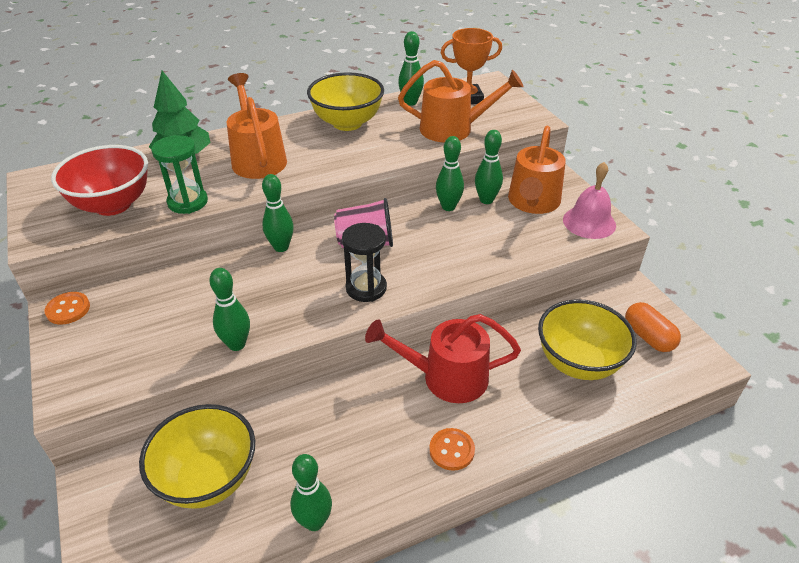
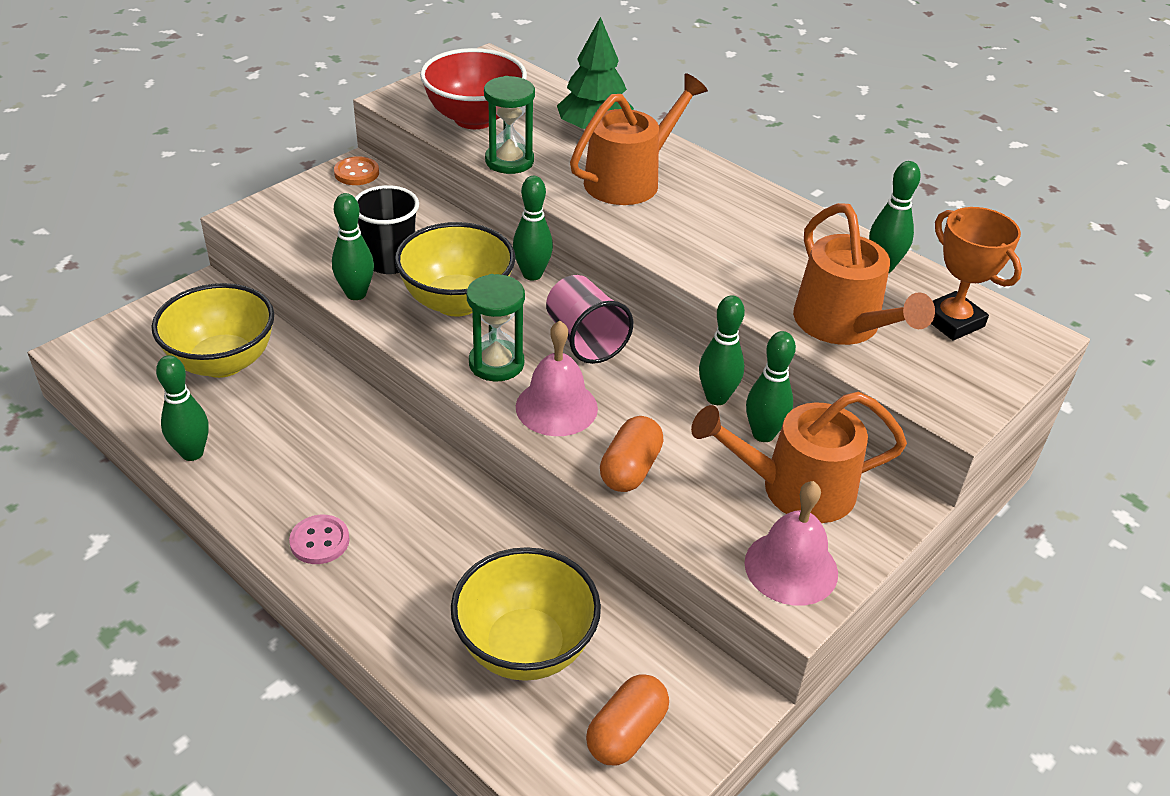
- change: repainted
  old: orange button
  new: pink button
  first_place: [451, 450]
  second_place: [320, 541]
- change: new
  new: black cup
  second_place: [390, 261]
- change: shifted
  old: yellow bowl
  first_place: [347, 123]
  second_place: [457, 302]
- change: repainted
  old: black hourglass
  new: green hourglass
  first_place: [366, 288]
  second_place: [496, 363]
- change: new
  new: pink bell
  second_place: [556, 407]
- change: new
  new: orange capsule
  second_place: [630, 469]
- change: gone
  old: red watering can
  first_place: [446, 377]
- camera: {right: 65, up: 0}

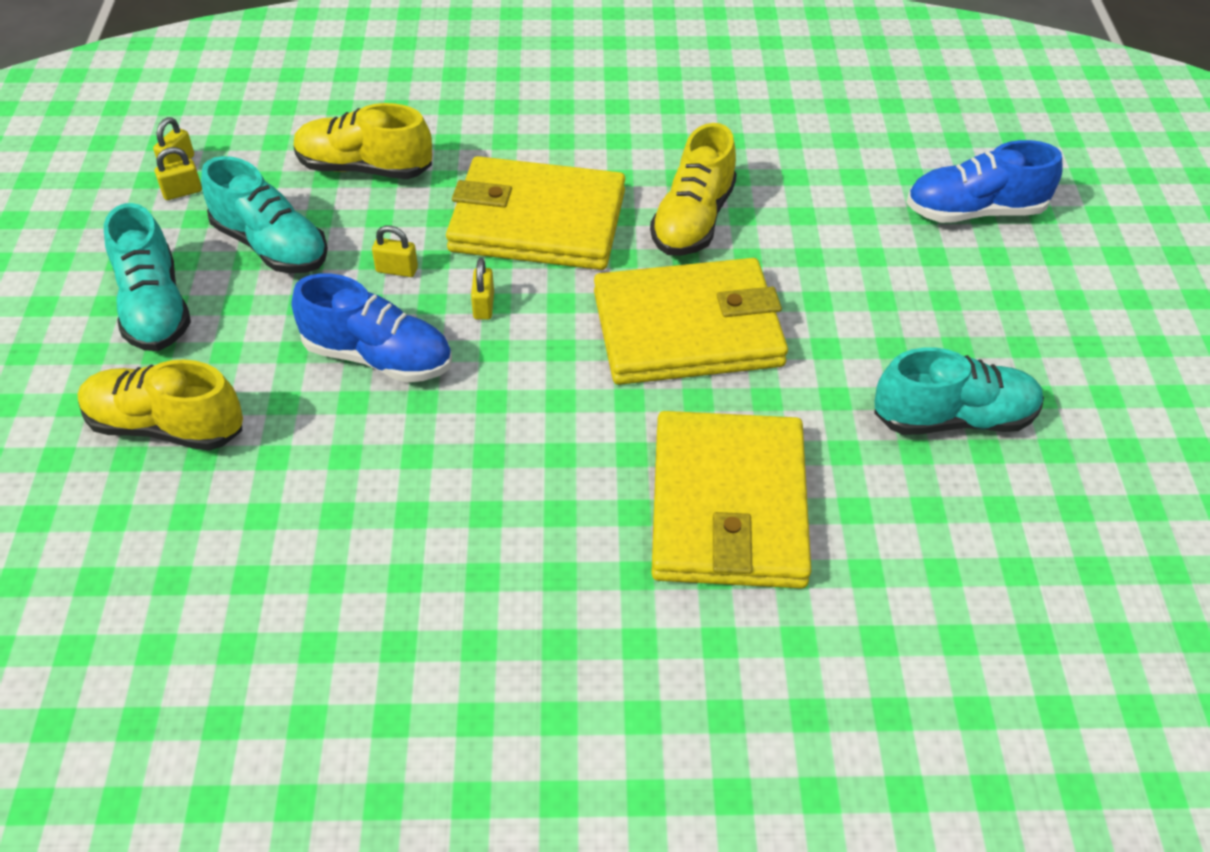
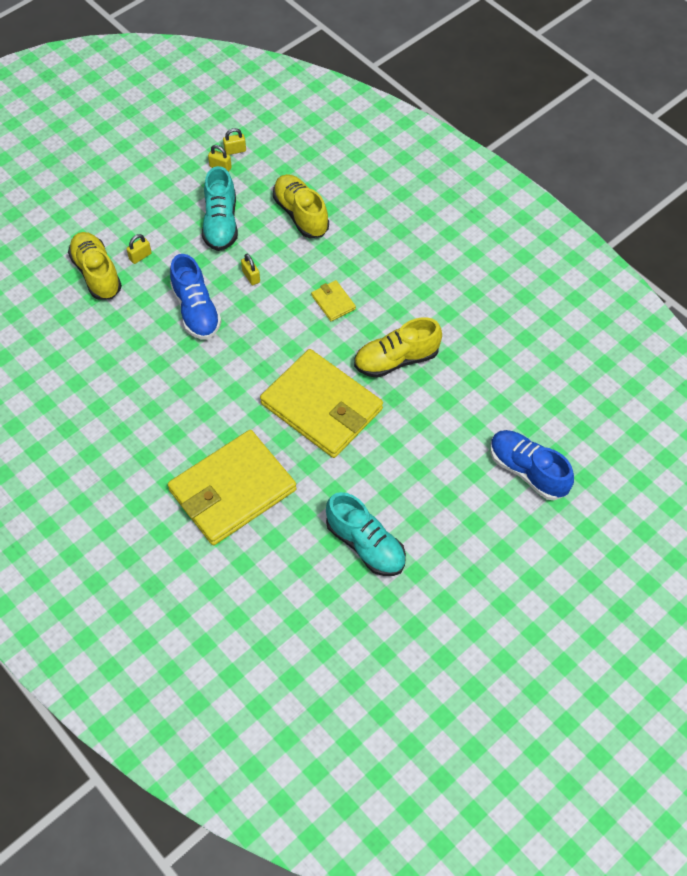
- change: shifted
  old: yellow padlock
  first_place: [483, 306]
  second_place: [140, 256]
- change: scaled
  old: yellow wallet
  first_place: [537, 221]
  second_place: [333, 302]
  factor: 0.41
- change: gone
  old: turquoise shoe
  first_place: [154, 307]
- camera: {right: 50, up: 10}

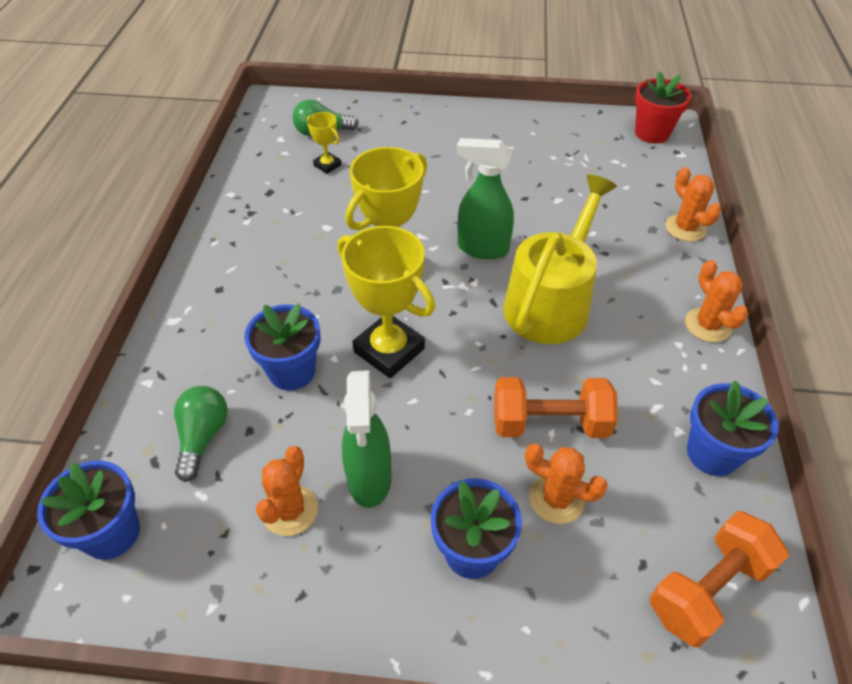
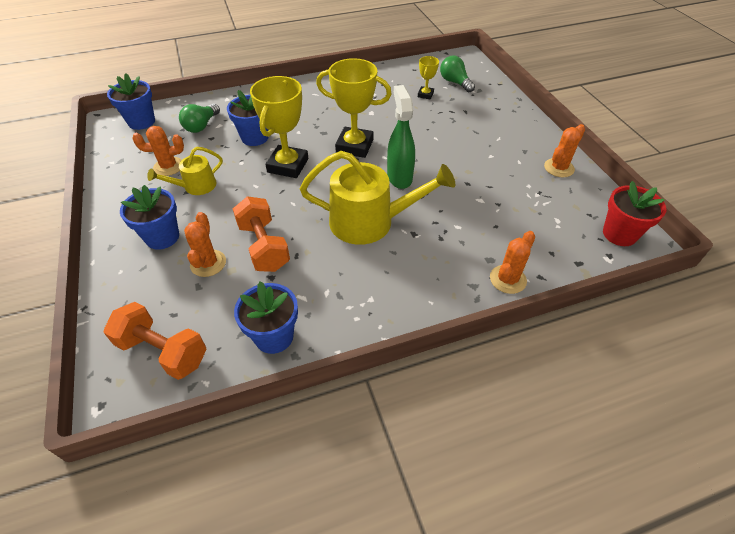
- change: swapped
  old: green spray bottle
  new: yellow watering can
  first_place: [369, 479]
  second_place: [196, 186]
- change: rotated
  old: green light bulb
  first_place: [203, 437]
  second_place: [201, 126]
  degrees: 135
- change: shifted
  old: orange cactus
  first_place: [707, 325]
  second_place: [559, 168]
- camera: {right: 65, up: 0}

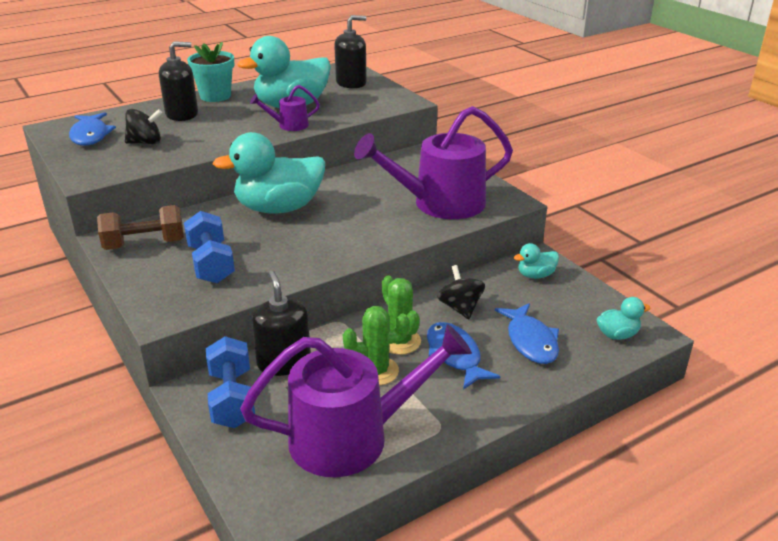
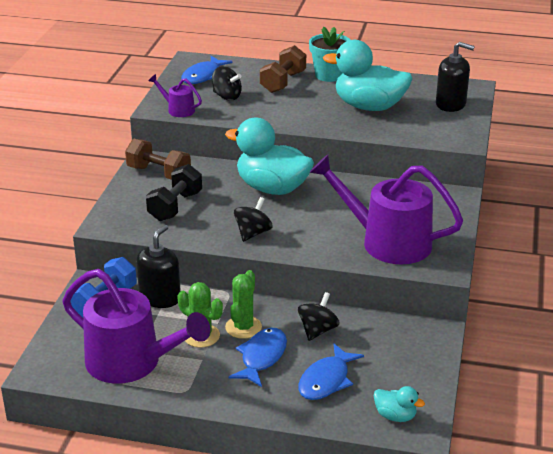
- change: repainted
  old: blue dumbbell
  new: black dumbbell
  first_place: [211, 264]
  second_place: [175, 206]
- change: shifted
  old: purple watering can
  first_place: [289, 125]
  second_place: [178, 110]
- change: new
  new: black spinning top
  second_place: [253, 233]
- change: swapped
  old: black soap dispenser
  new: brown dumbbell
  first_place: [182, 114]
  second_place: [283, 82]
- change: gone
  old: turquoise duck
  first_place: [535, 275]
- camera: {right: 45, up: 0}

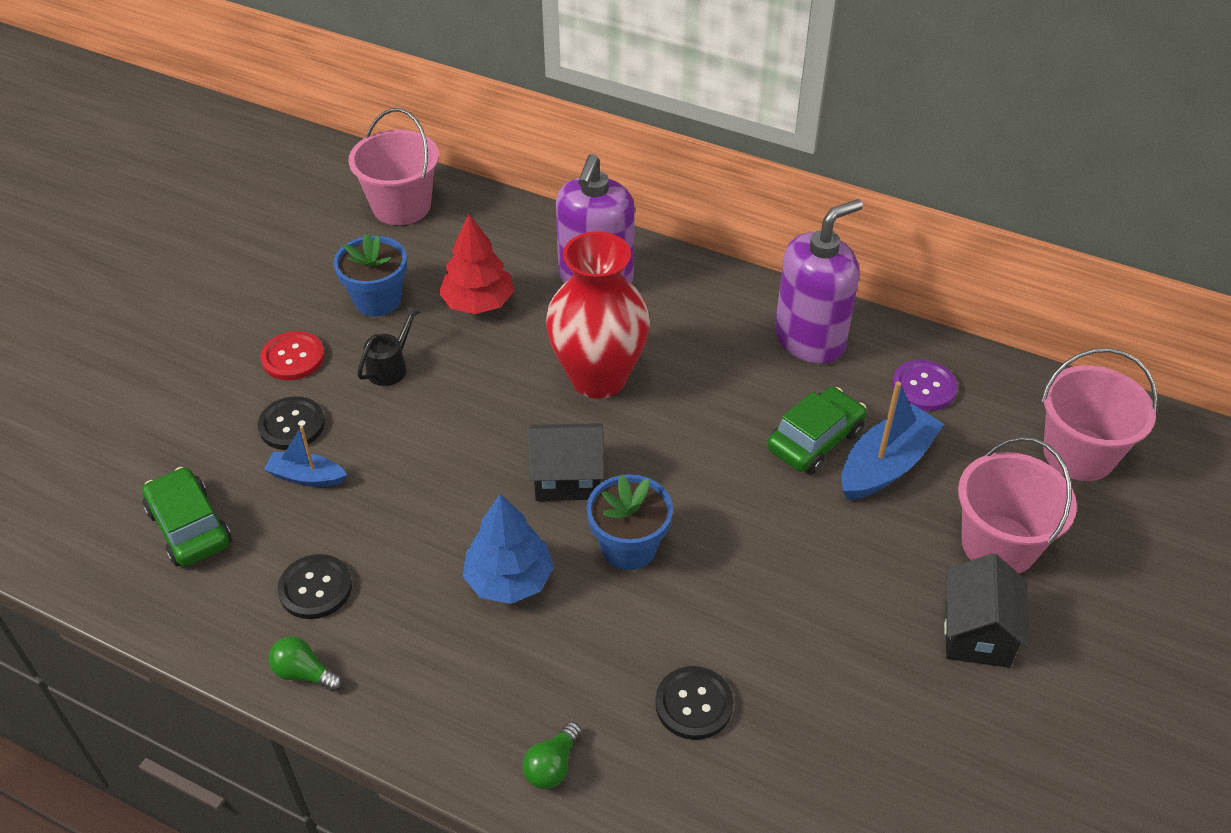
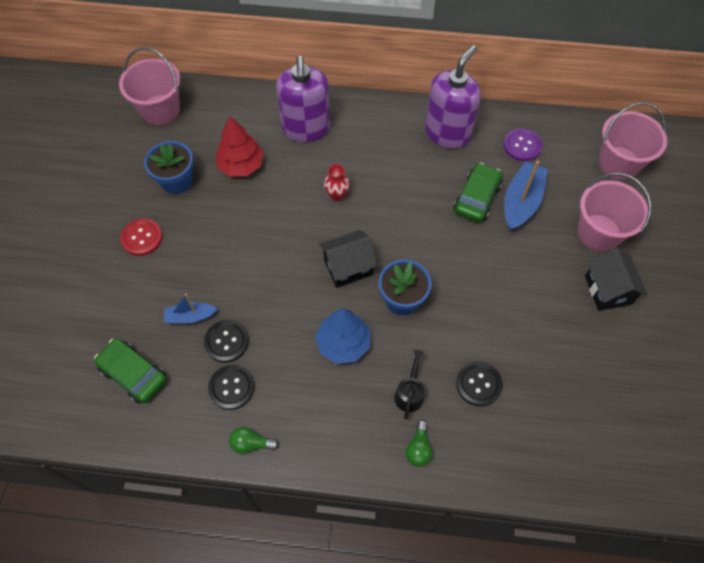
- change: shifted
  old: black button
  first_place: [292, 425]
  second_place: [226, 341]
- change: scaled
  old: red vase
  first_place: [598, 378]
  second_place: [337, 195]
  factor: 0.4
- change: shifted
  old: black watering can
  first_place: [391, 366]
  second_place: [409, 392]
- camera: {right: -20, up: 15}

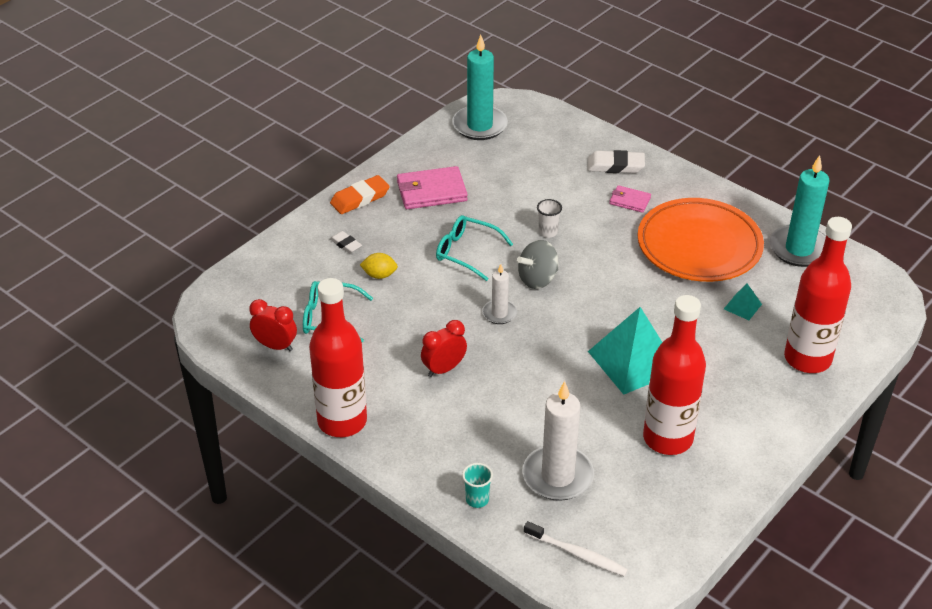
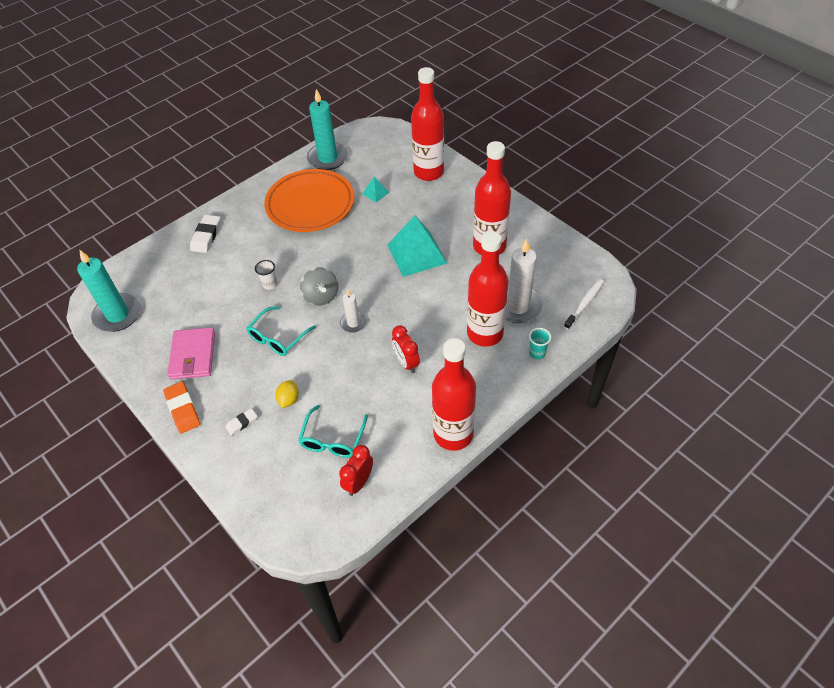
- change: new
  new: red bottle
  second_place: [485, 333]
- change: gone
  old: pink wallet
  first_place: [629, 201]
- camera: {right: -80, up: 10}

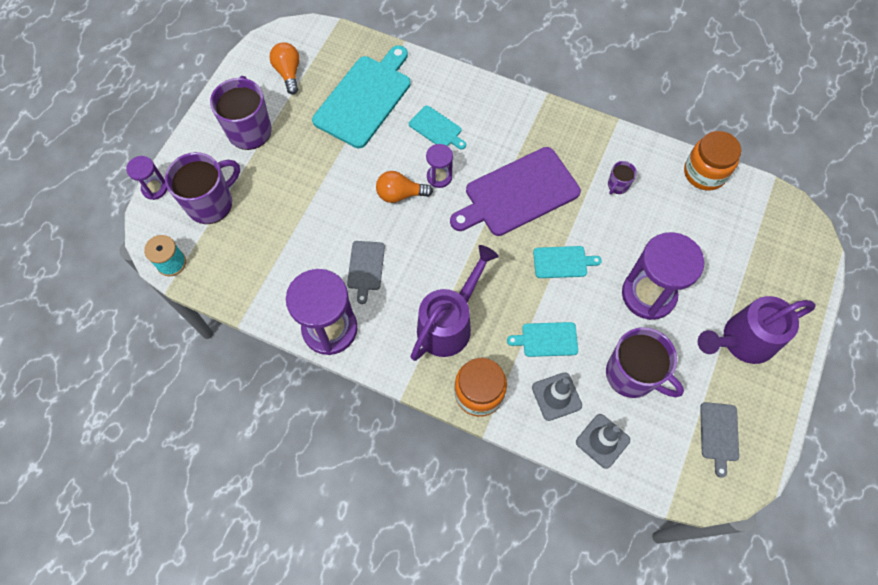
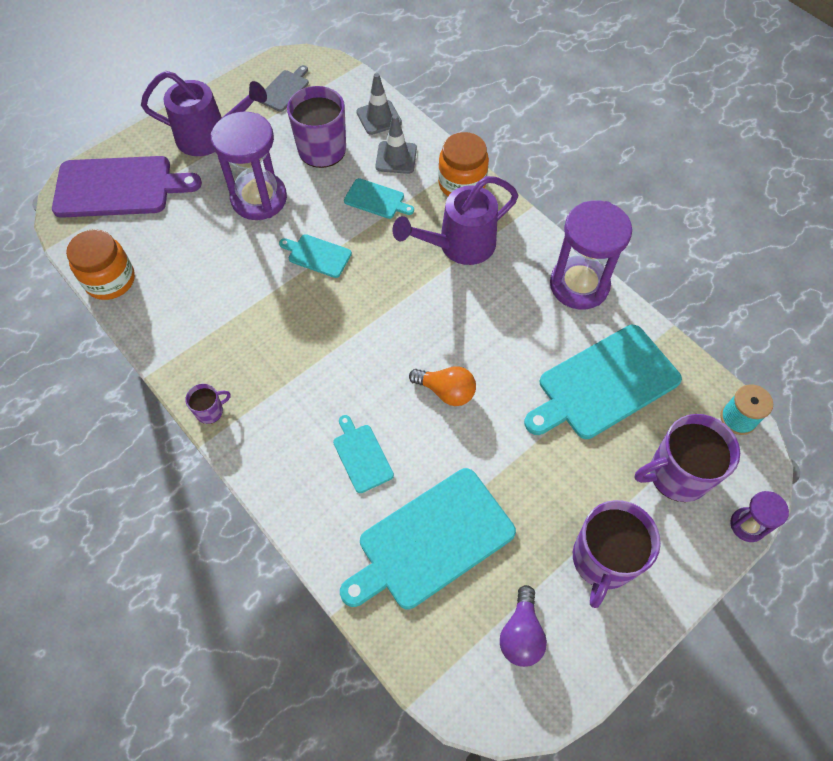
- change: shifted
  old: purple cutting board
  first_place: [518, 193]
  second_place: [119, 187]
- change: shifted
  old: purple mug
  first_place: [617, 185]
  second_place: [210, 411]
- change: repainted
  old: orange light bulb
  new: purple light bulb
  first_place: [288, 73]
  second_place: [521, 634]
- change: new
  new: turquoise cutting board
  second_place: [604, 384]
- change: gone
  old: grey cutting board
  first_place: [365, 268]
- change: gone
  old: purple hourglass
  first_place: [439, 177]
- camera: {right: -155, up: -5}

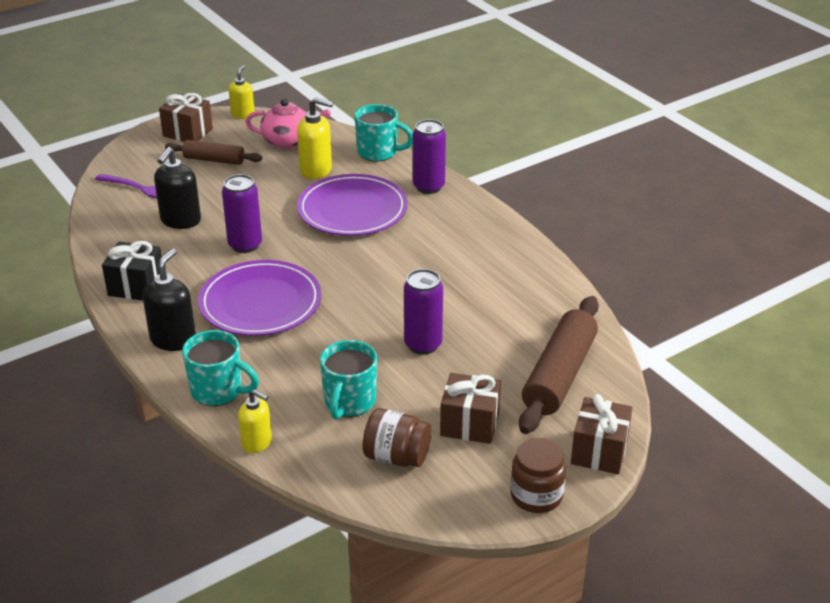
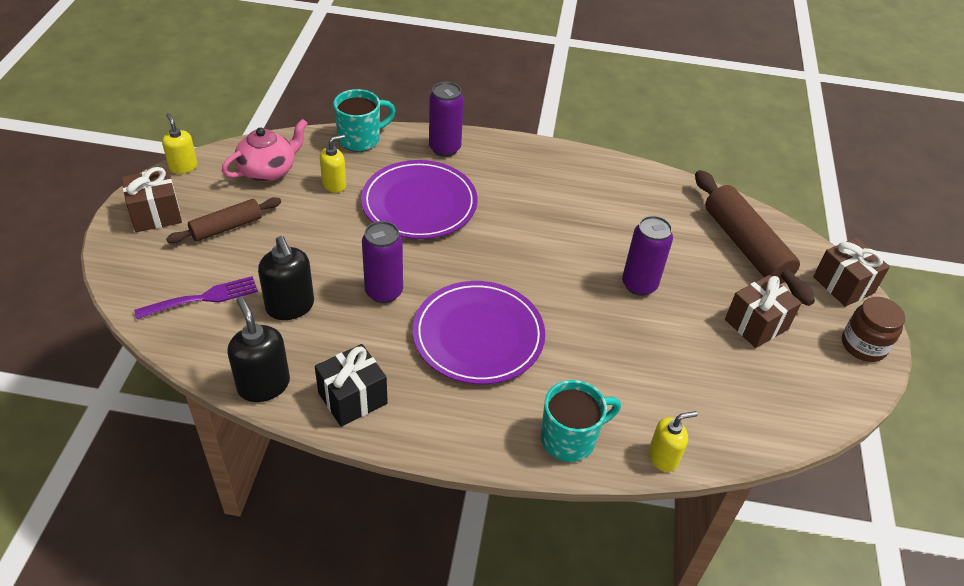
- change: shifted
  old: black soap dispenser
  first_place: [173, 339]
  second_place: [263, 385]
- change: scaled
  old: yellow soap dispenser
  first_place: [316, 170]
  second_place: [334, 184]
  factor: 0.66
- change: gone
  old: turquoise mug
  first_place: [349, 402]
- change: gone
  old: brown jar
  first_place: [396, 456]
- camera: {right: -50, up: 10}

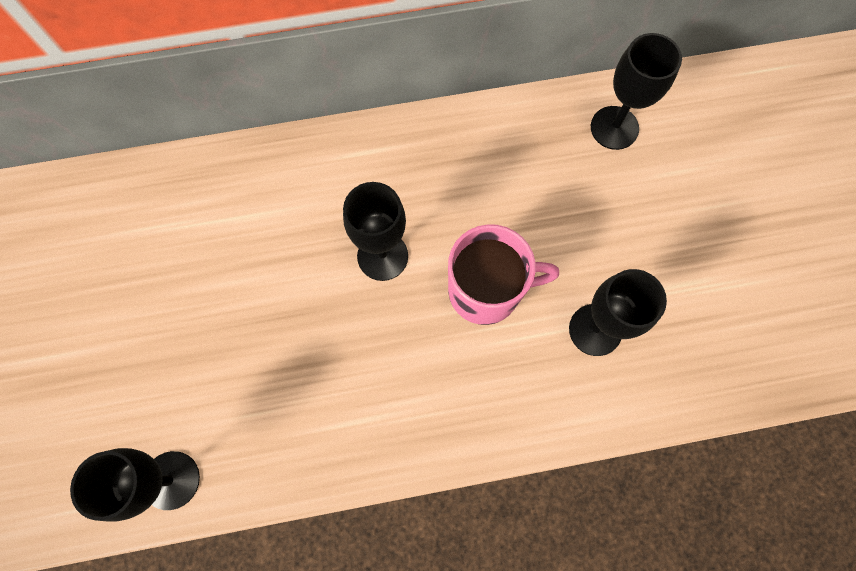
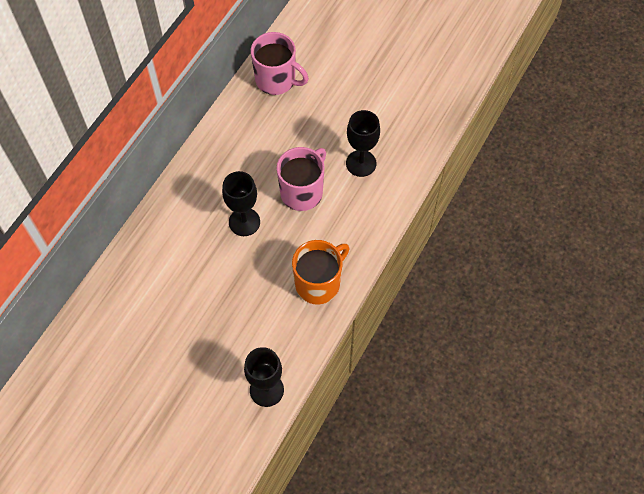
- change: swapped
  old: black goblet
  new: pink mug
  first_place: [614, 128]
  second_place: [276, 80]
- change: new
  new: orange mug
  second_place: [319, 283]
- camera: {right: -50, up: -10}

